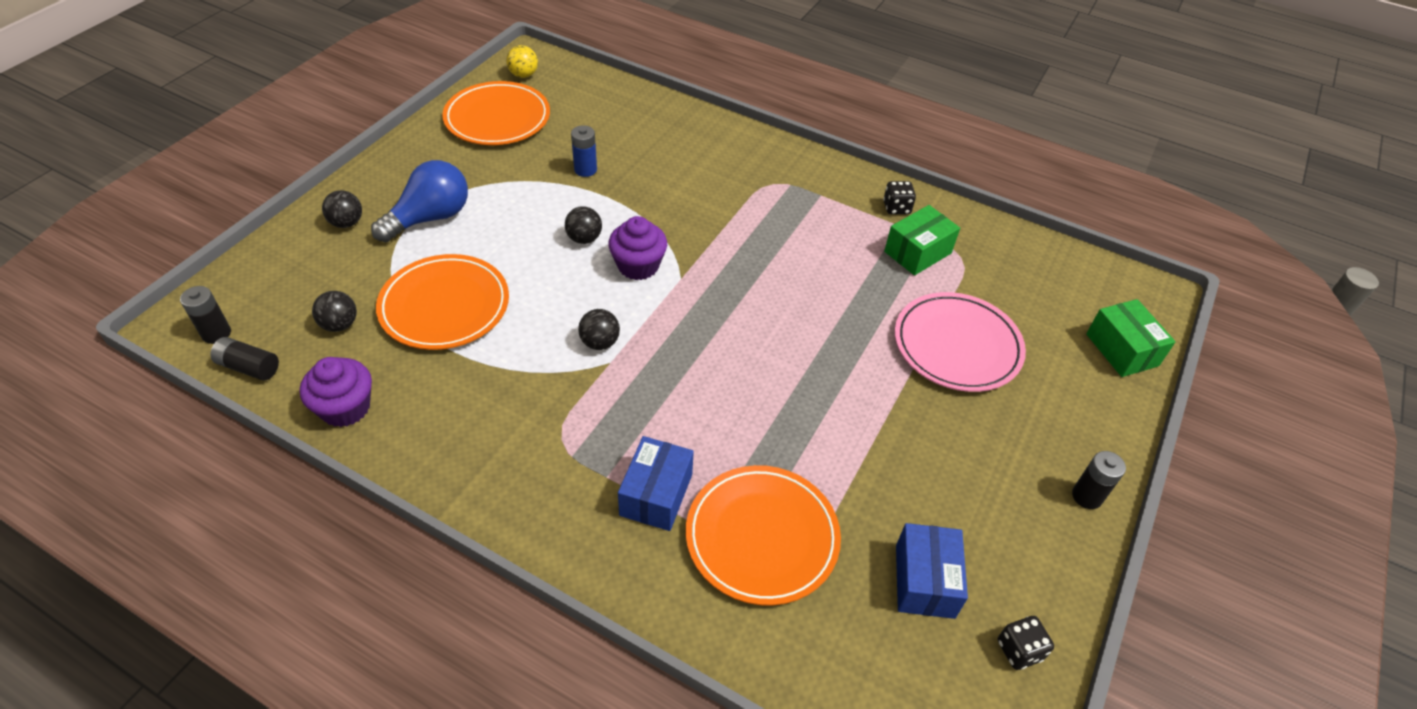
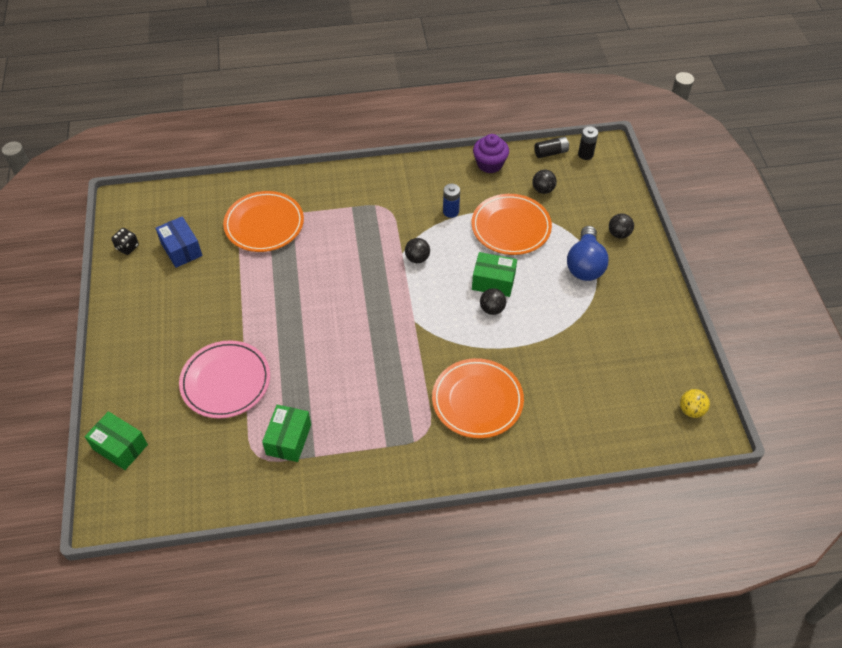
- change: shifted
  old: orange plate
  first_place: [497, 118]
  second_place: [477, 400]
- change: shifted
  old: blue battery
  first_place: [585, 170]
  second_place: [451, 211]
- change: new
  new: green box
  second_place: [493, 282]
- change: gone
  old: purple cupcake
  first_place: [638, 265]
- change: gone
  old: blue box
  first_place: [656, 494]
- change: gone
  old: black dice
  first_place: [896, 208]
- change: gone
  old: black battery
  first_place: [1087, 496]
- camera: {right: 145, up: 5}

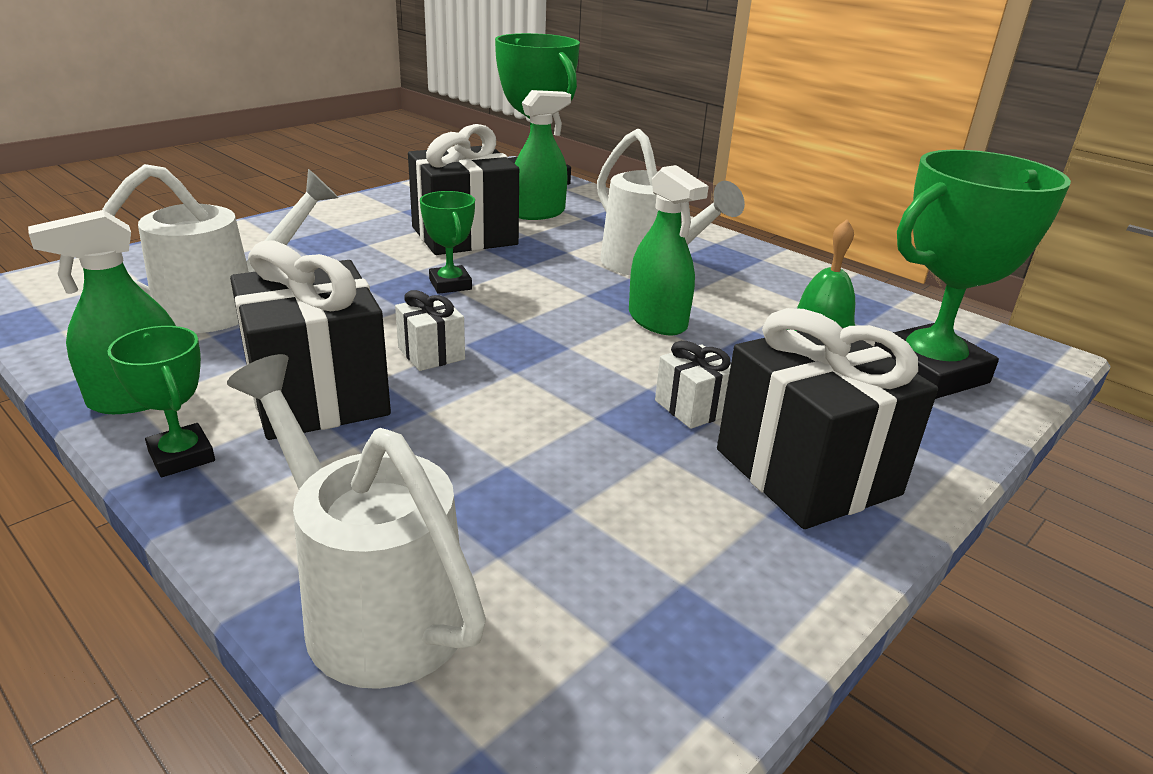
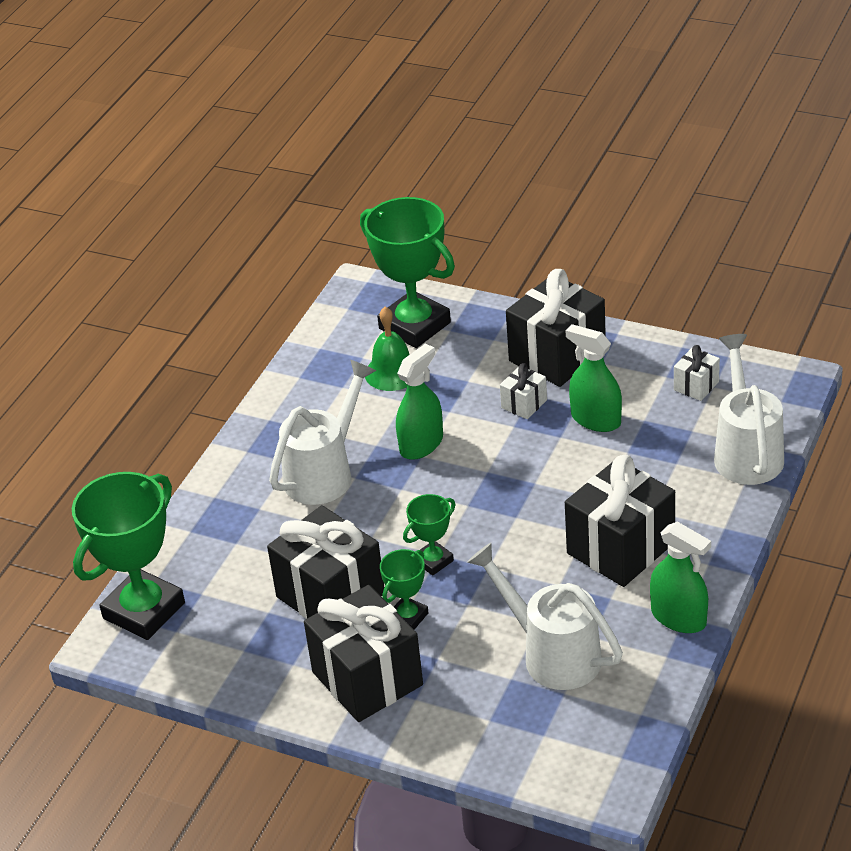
- change: new
  new: black gift
  second_place: [367, 678]
- change: shifted
  old: green trophy
  first_place: [182, 456]
  second_place: [408, 617]
- change: shifted
  old: green spray bottle
  first_place: [538, 213]
  second_place: [596, 419]
- change: shifted
  old: white gift
  first_place: [431, 353]
  second_place: [696, 386]
- change: rotated
  old: white watering can
  first_place: [372, 605]
  second_place: [746, 452]
  degrees: 150
- camera: {right: -105, up: 10}

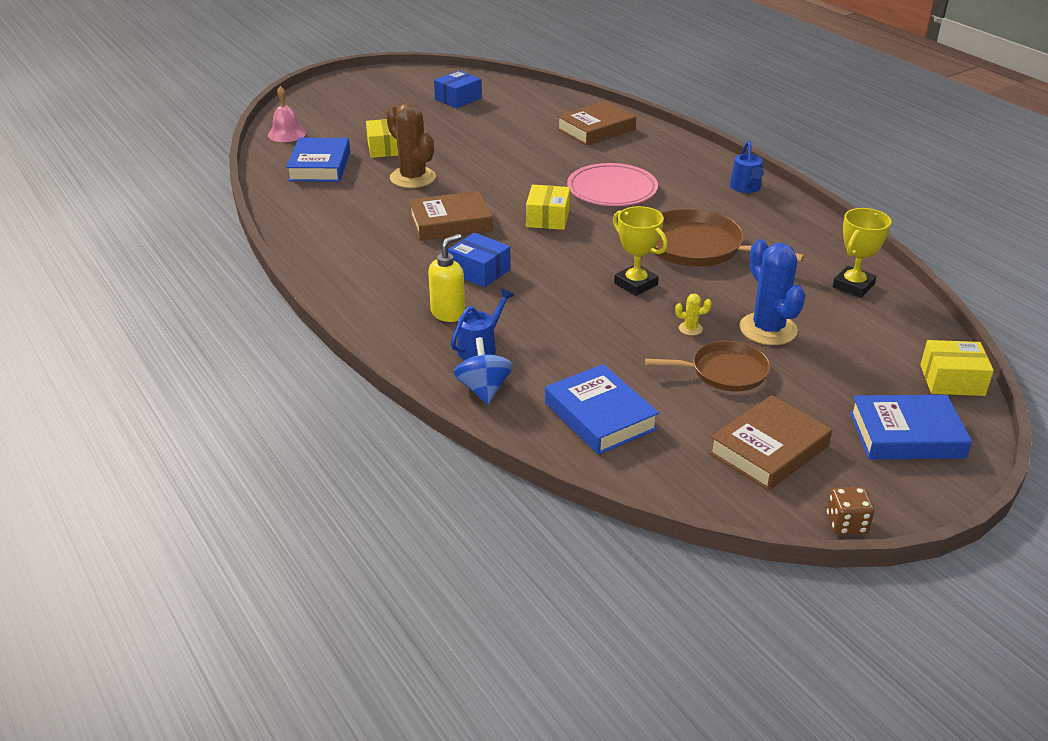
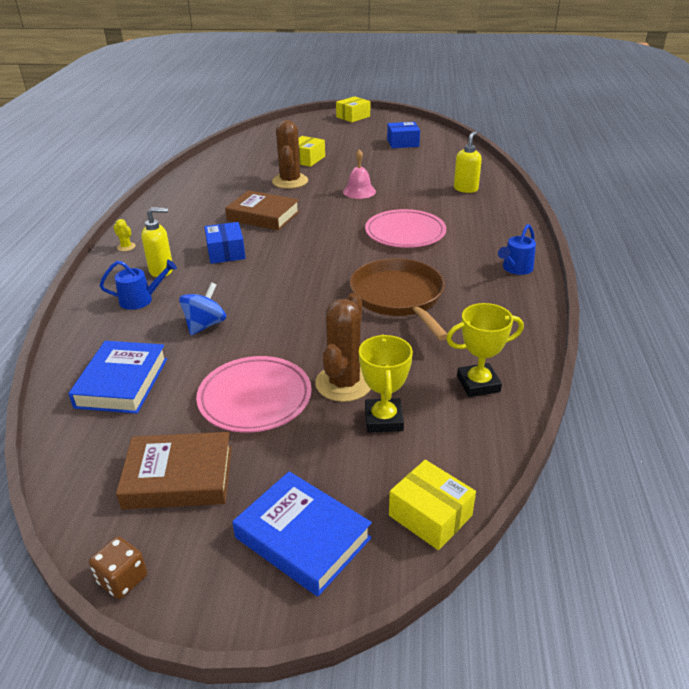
- change: shifted
  old: yellow cactus
  first_place: [690, 329]
  second_place: [126, 247]
- change: shifted
  old: blue spinning top
  first_place: [484, 389]
  second_place: [205, 325]
- change: swapped
  old: brown pan
  new: pink plate
  first_place: [724, 372]
  second_place: [255, 398]
- change: repainted
  old: blue cactus
  new: brown cactus
  first_place: [768, 329]
  second_place: [344, 383]
- change: shifted
  old: yellow box
  first_place: [548, 218]
  second_place: [353, 117]
- change: shifted
  old: pink bell
  first_place: [287, 134]
  second_place: [359, 191]
- change: shifted
  old: yellow trophy
  first_place: [635, 284]
  second_place: [383, 419]
- change: swapped
  old: brown book
  new: yellow soap dispenser
  first_place: [596, 129]
  second_place: [466, 189]
- change: gone
  old: blue book
  first_place: [320, 166]
- camera: {right: 40, up: 0}

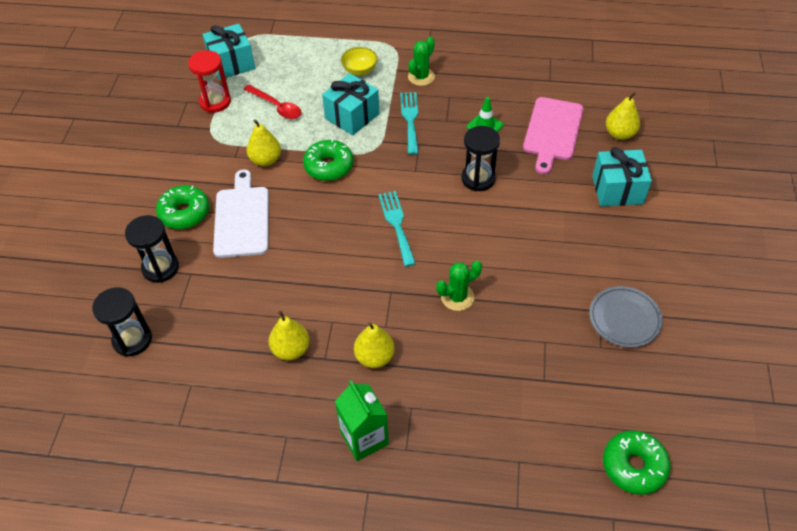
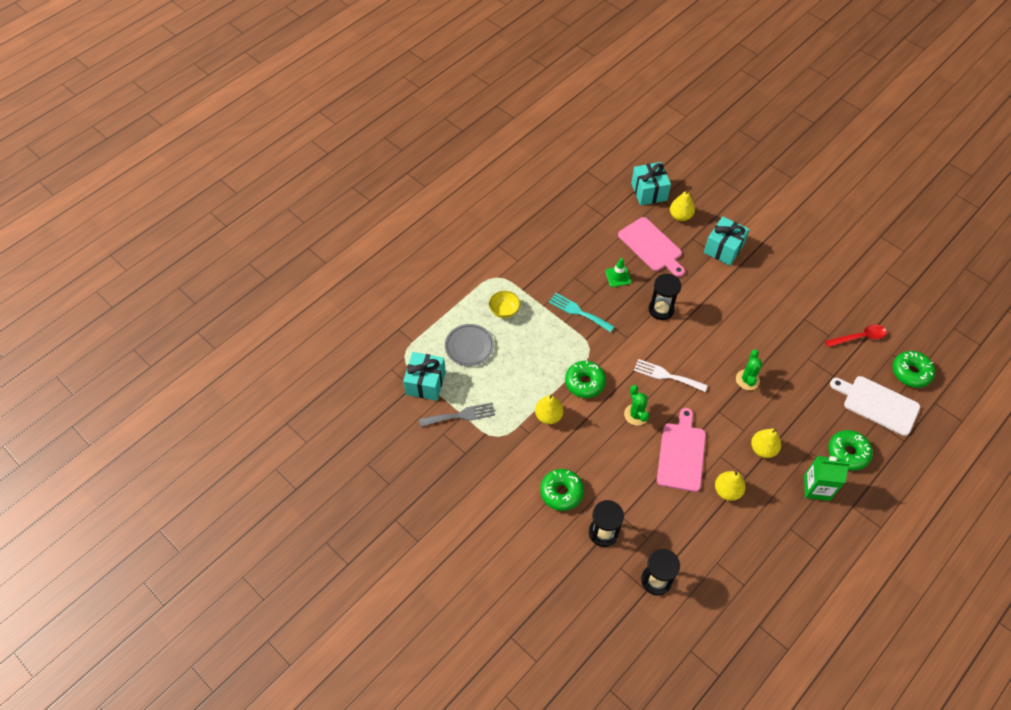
- change: swapped
  old: red hourglass
  new: grey fork
  first_place: [215, 102]
  second_place: [460, 415]
- change: shifted
  old: grey plate
  first_place: [624, 319]
  second_place: [469, 346]
- change: shifted
  old: green cactus
  first_place: [421, 77]
  second_place: [636, 414]
- change: shifted
  old: turquoise gift
  first_place: [352, 116]
  second_place: [649, 192]
- change: repainted
  old: turquoise fork
  new: white fork
  first_place: [397, 225]
  second_place: [667, 375]
- change: new
  new: pink cutting board
  second_place: [681, 454]
- change: shifted
  old: red spoon
  first_place: [276, 107]
  second_place: [859, 337]
- change: new
  new: green donut
  second_place: [848, 453]
- change: shifted
  old: white cutting board
  first_place: [242, 218]
  second_place: [877, 404]
- camera: {right: -55, up: 5}

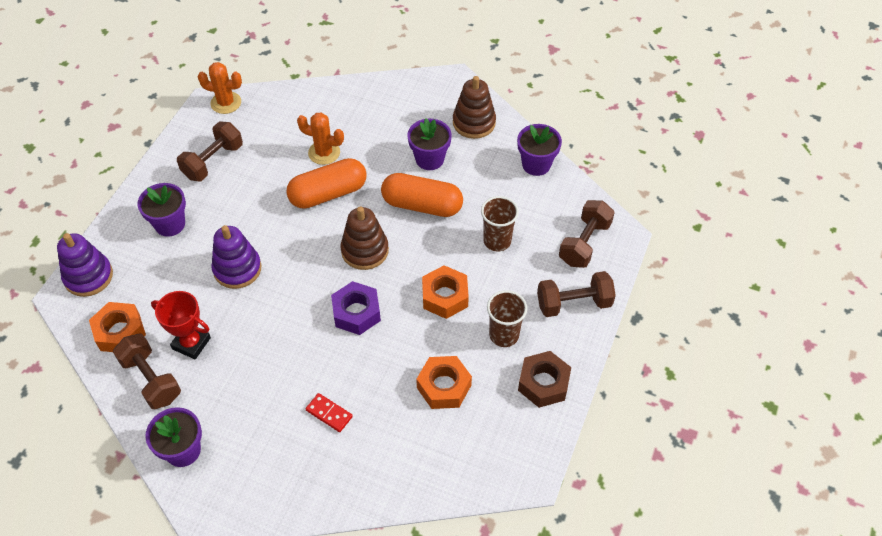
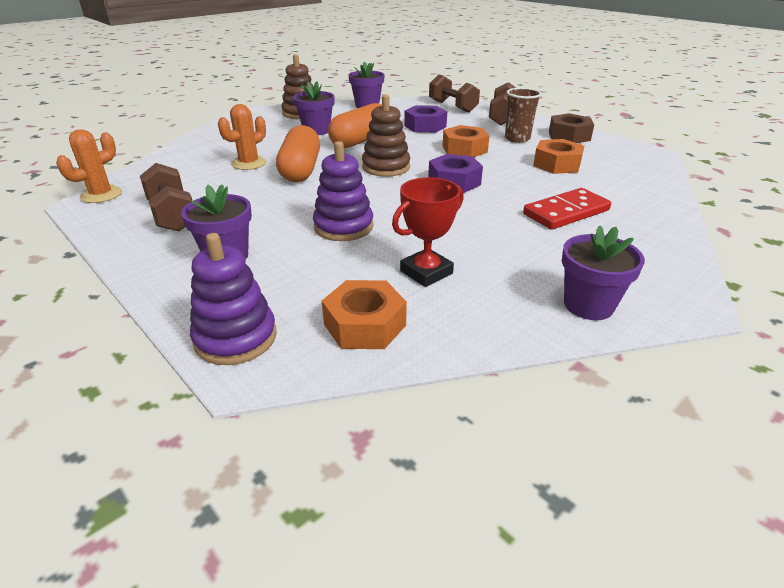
- change: swapped
  old: brown cup
  new: purple nut
  first_place: [497, 241]
  second_place: [425, 126]
- change: scaled
  old: red domino
  first_place: [329, 413]
  second_place: [566, 212]
  factor: 1.75
- change: gone
  old: brown dumbbell
  first_place: [151, 379]
- camera: {right: -65, up: -20}

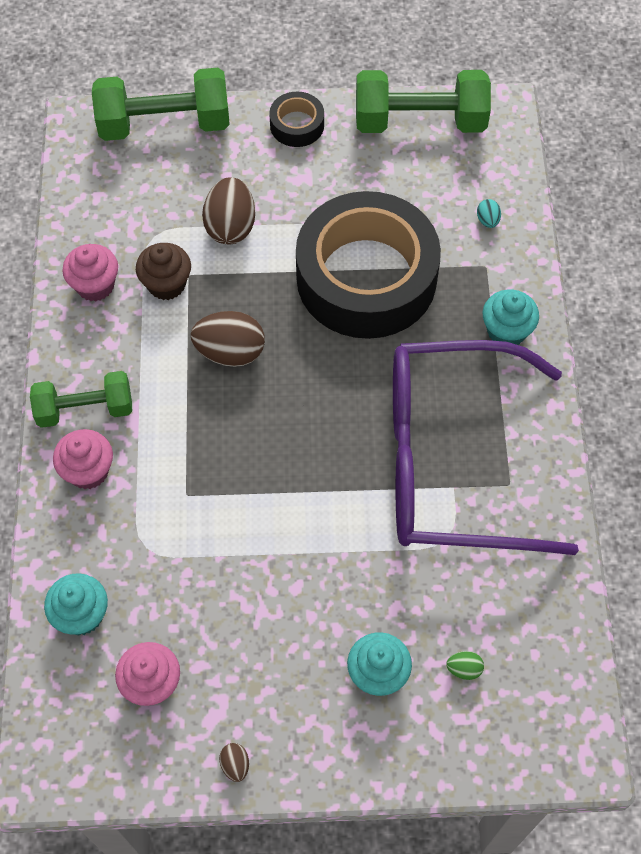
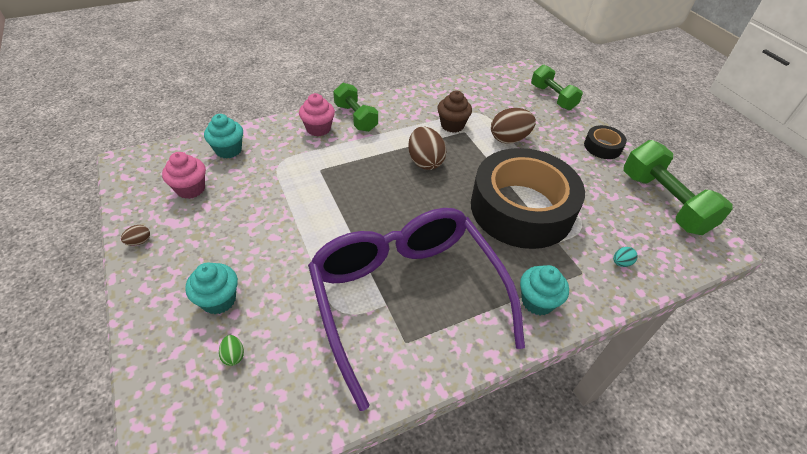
- change: scaled
  old: green dumbbell
  first_place: [164, 124]
  second_place: [552, 97]
  factor: 0.65
- change: gone
  old: pink cupcake
  first_place: [95, 285]
- camera: {right: 65, up: -15}

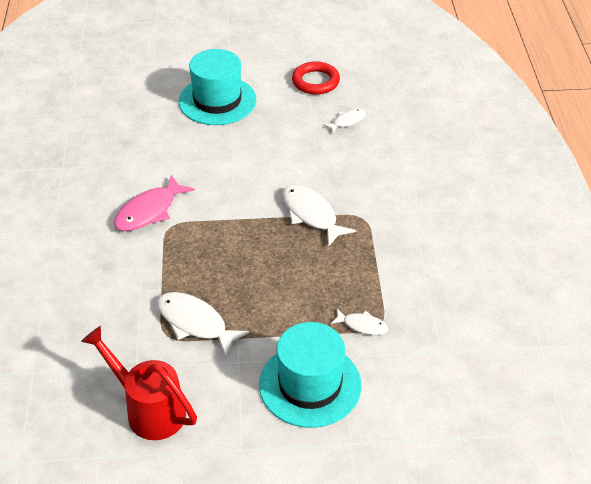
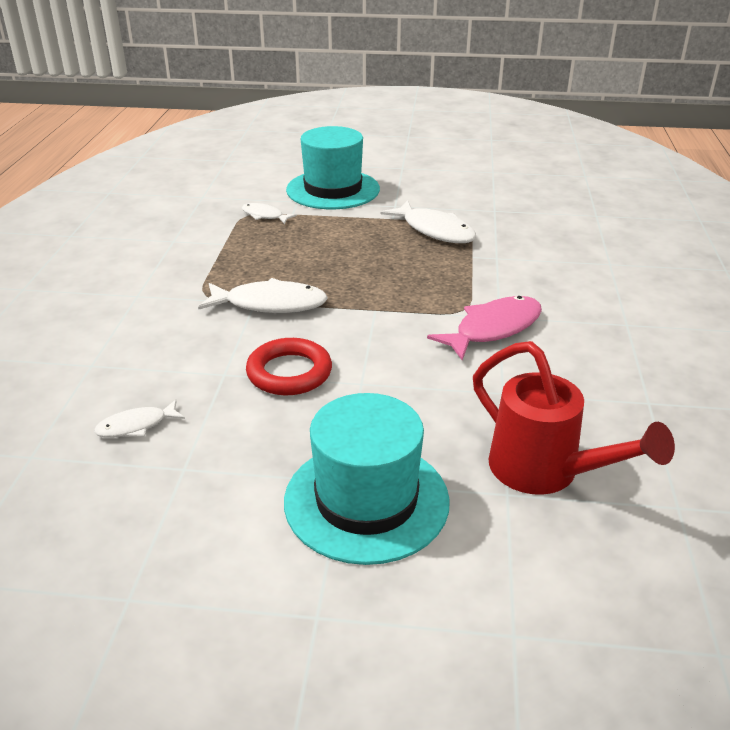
- change: rotated
  old: white fish
  first_place: [311, 214]
  second_place: [270, 304]
  degrees: -60
- change: shifted
  old: red ring
  first_place: [315, 81]
  second_place: [289, 372]
- change: shifted
  old: red watering can
  first_place: [148, 409]
  second_place: [546, 473]
- camera: {right: -170, up: -10}

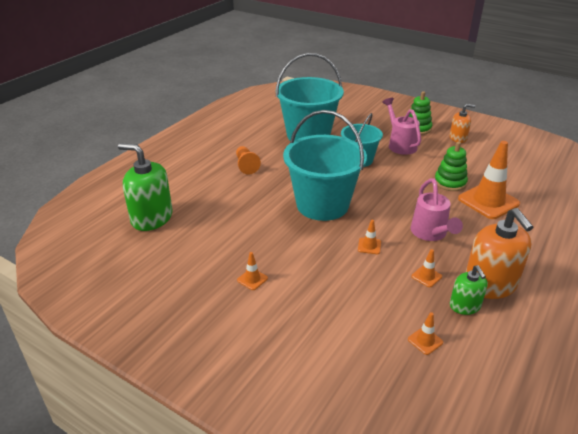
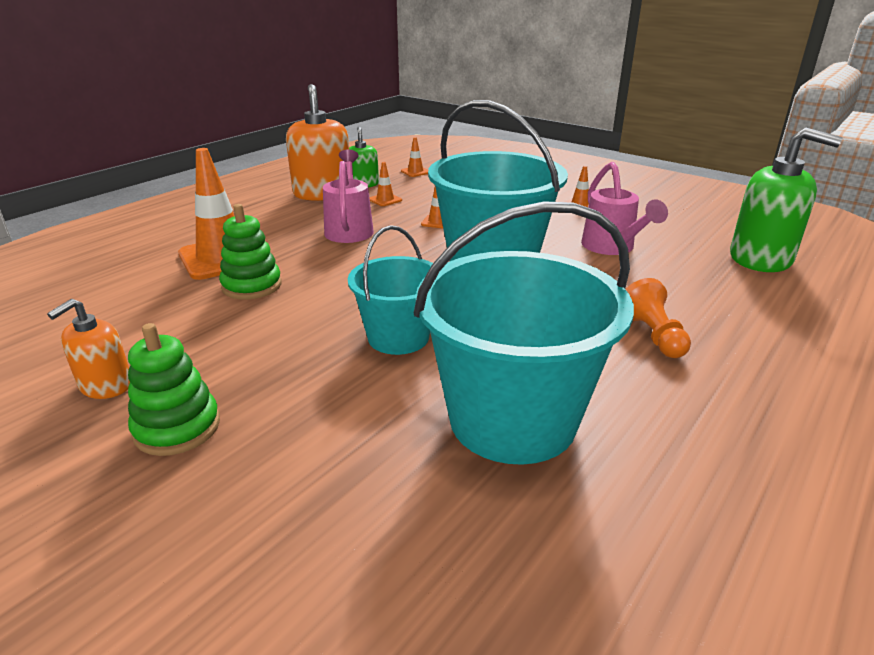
- change: rotated
  old: orange soap dispenser
  first_place: [458, 138]
  second_place: [106, 385]
  degrees: -60
- change: shifted
  old: pink watering can
  first_place: [400, 144]
  second_place: [612, 248]
- camera: {right: -175, up: -5}

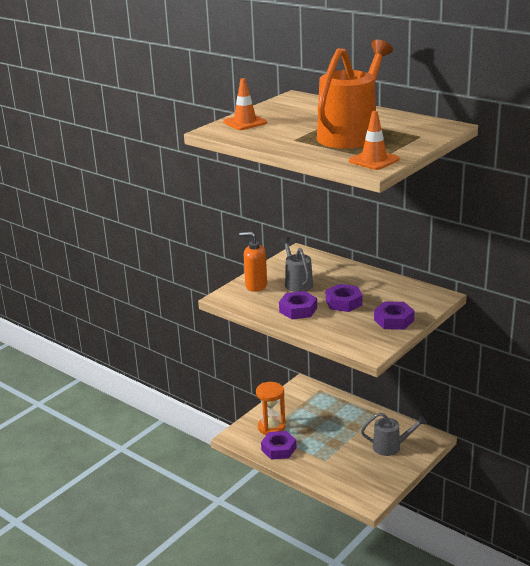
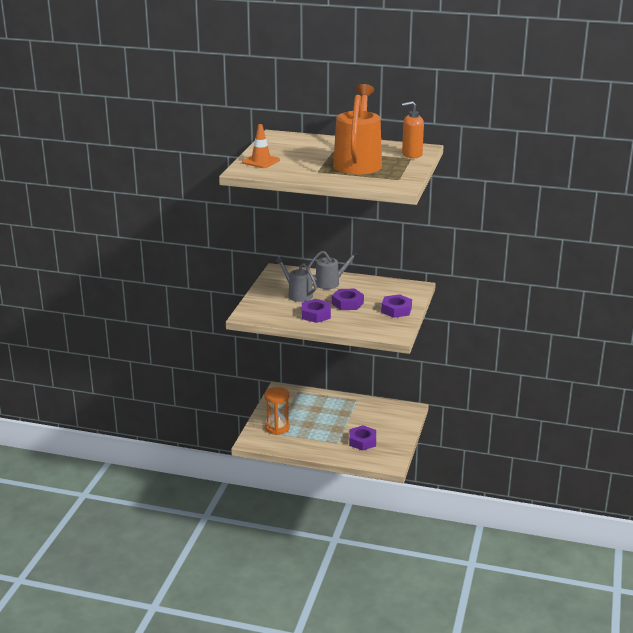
- change: shifted
  old: grey watering can
  first_place: [391, 447]
  second_place: [331, 283]
- change: shifted
  old: purple nut
  first_place: [278, 449]
  second_place: [362, 441]
- change: shifted
  old: orange soap dispenser
  first_place: [256, 286]
  second_place: [411, 154]
- change: gone
  old: orange traffic cone
  first_place: [374, 160]
- camera: {right: -25, up: 0}

